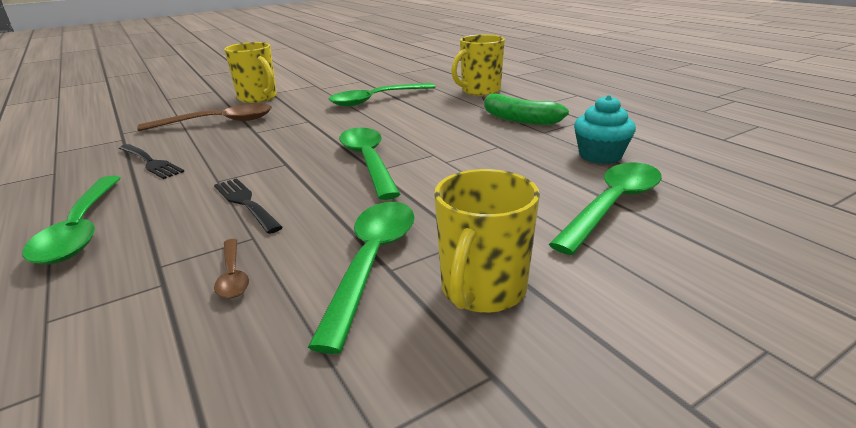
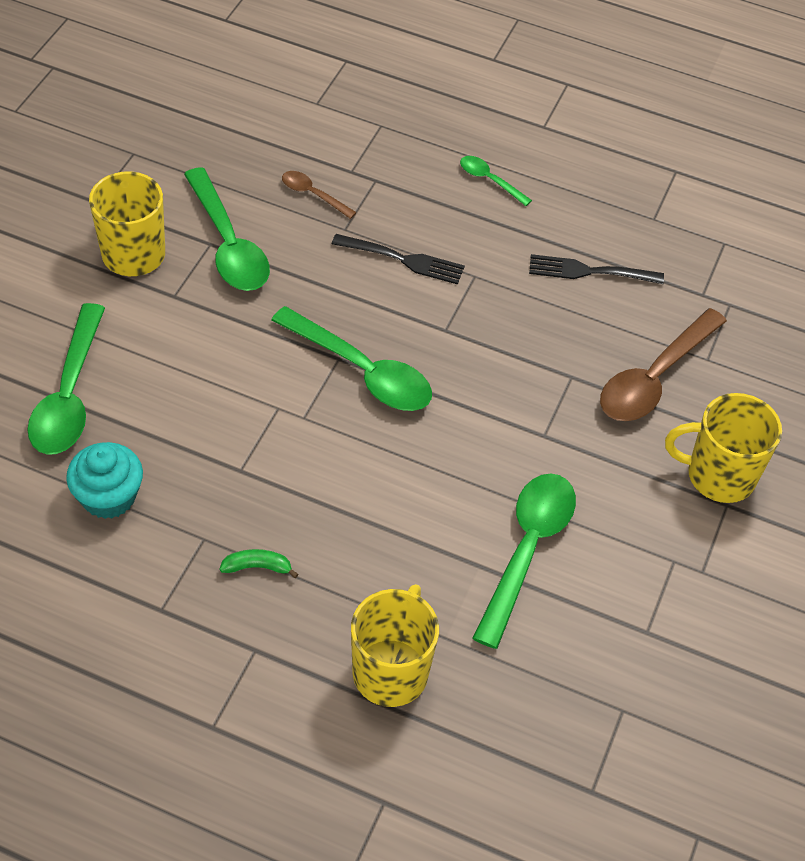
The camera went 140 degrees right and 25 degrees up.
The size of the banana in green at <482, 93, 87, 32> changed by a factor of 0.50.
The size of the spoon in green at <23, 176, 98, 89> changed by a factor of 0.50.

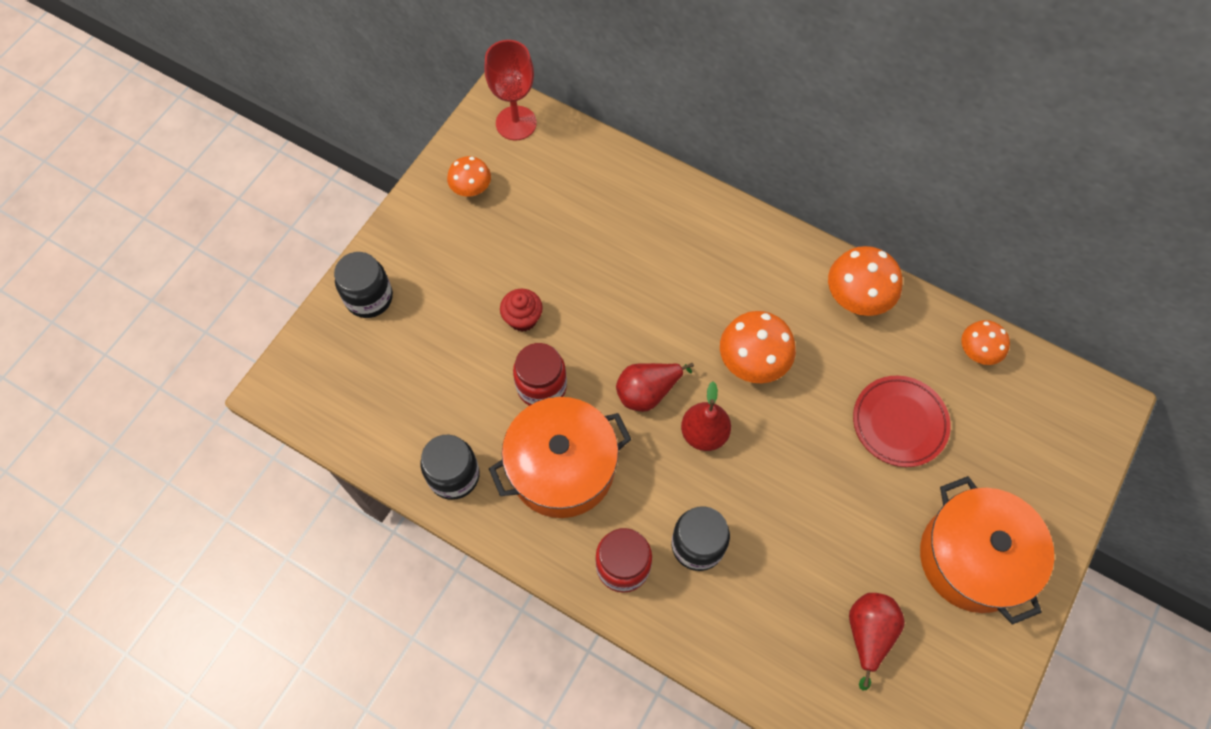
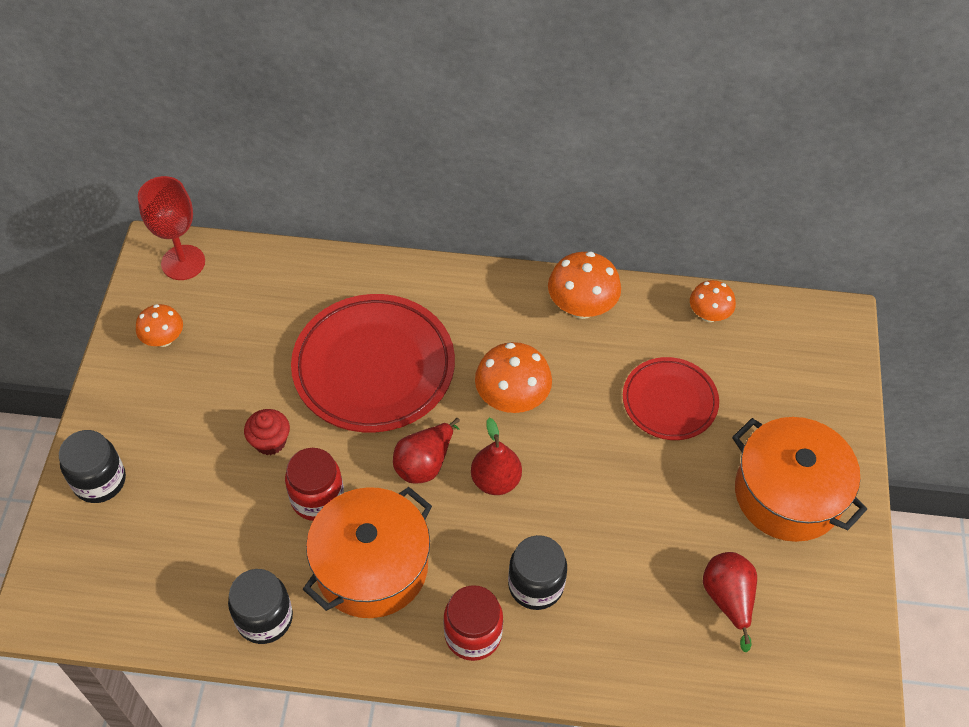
The camera went 25 degrees left and 10 degrees down.
The second view gained the plate in red at <291, 294, 164, 138>.

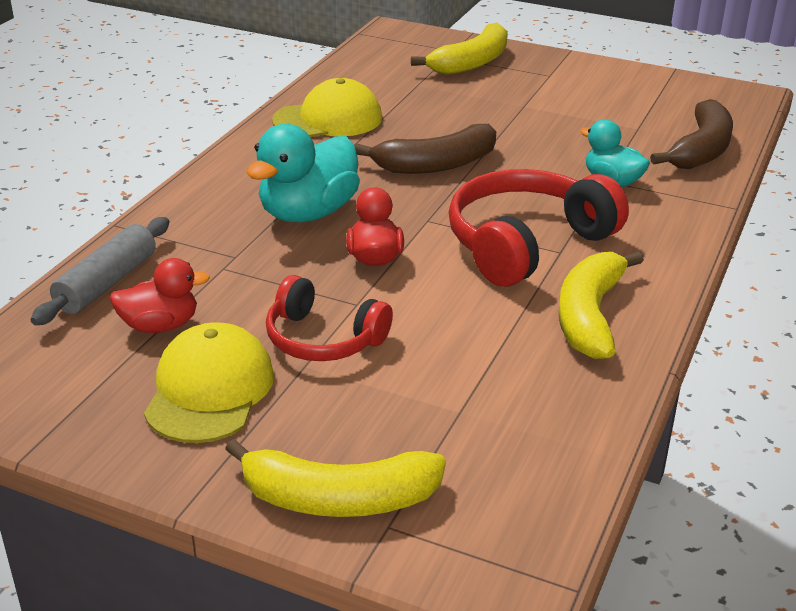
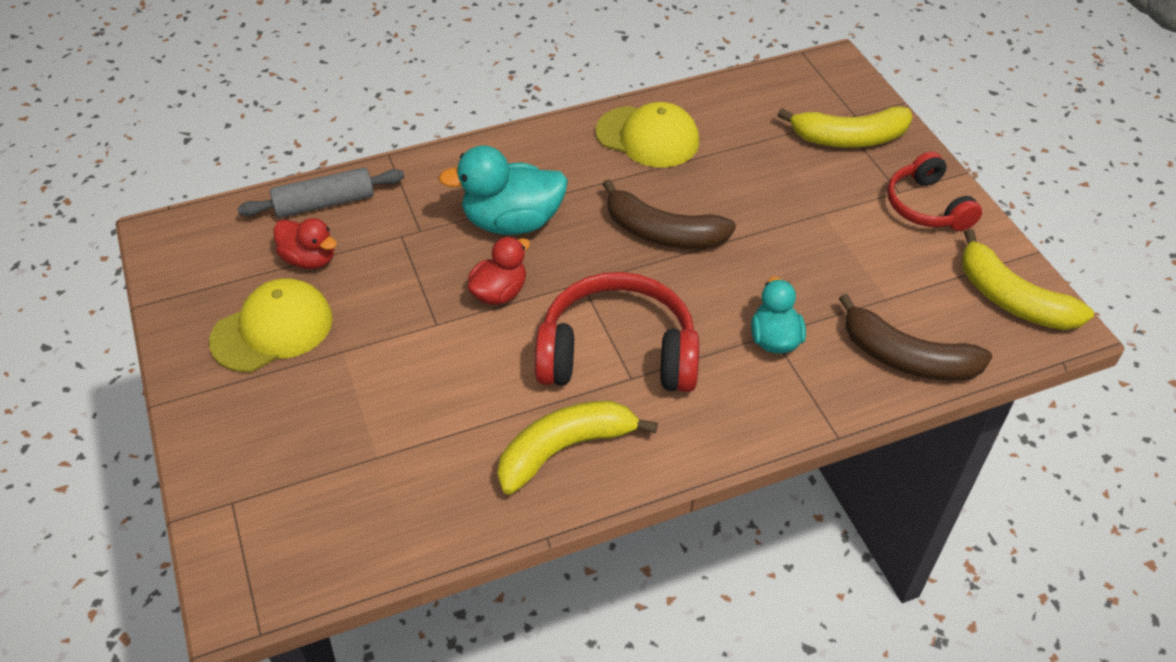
The camera went 45 degrees right and 15 degrees up.
The banana in brown at <650, 99, 83, 70> ended up facing another way, 45 degrees clockwise from before.
The headphones in red ended up elsewhere, having gone from <266, 275, 127, 86> to <887, 151, 95, 80>.
The banana in yellow ended up elsewhere, having gone from <225, 439, 221, 78> to <962, 229, 132, 101>.

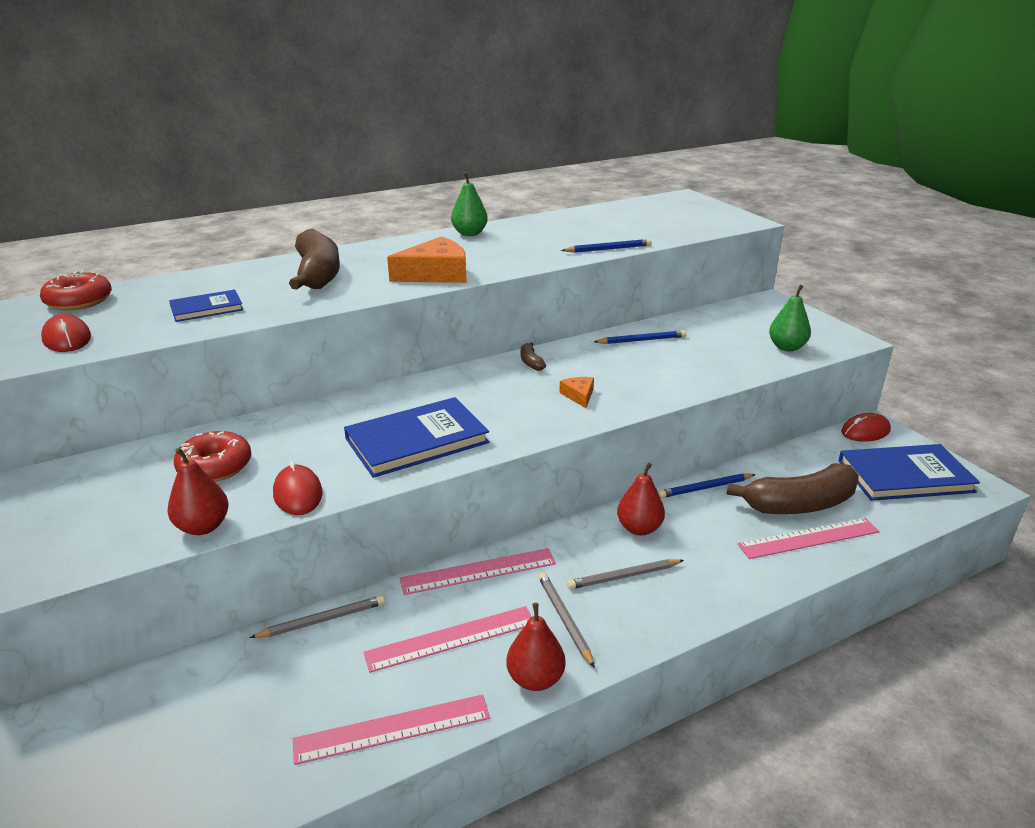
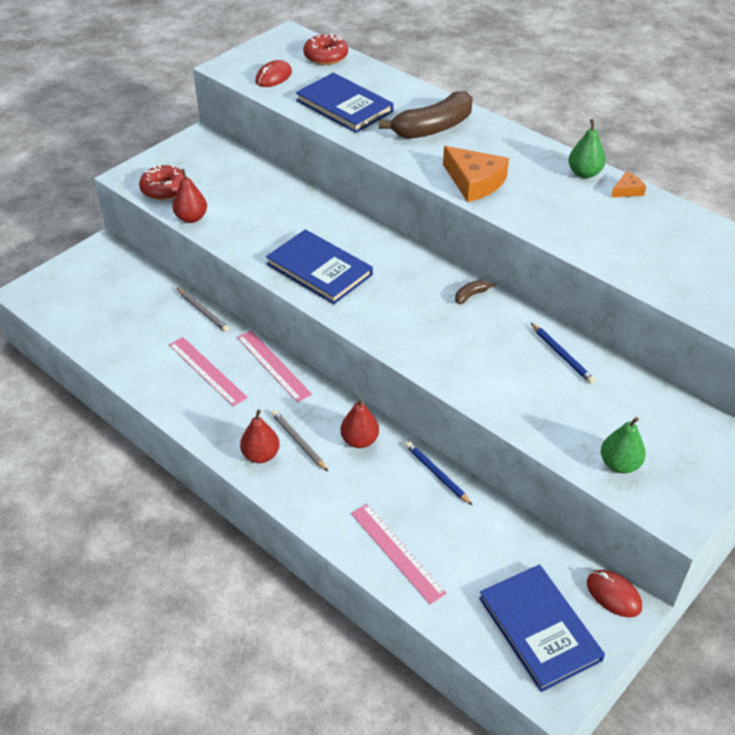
The camera went 70 degrees right and 15 degrees up.
The donut in red ended up elsewhere, having gone from <174, 431, 77, 51> to <139, 165, 45, 35>.
The pear in red ended up elsewhere, having gone from <506, 603, 59, 88> to <240, 409, 40, 54>.
The size of the book in blue at <169, 289, 74, 33> changed by a factor of 1.80.
The cheese in orange ended up elsewhere, having gone from <559, 377, 35, 31> to <611, 172, 35, 25>.
The second view lost the mouse in red at <273, 461, 50, 54>.
The second view lost the ruler in pink at <293, 694, 197, 71>.
The second view lost the pencil in grey at <538, 572, 57, 96>.
The second view lost the pencil in blue at <561, 239, 91, 14>.
The second view lost the banana in brown at <727, 463, 132, 51>.

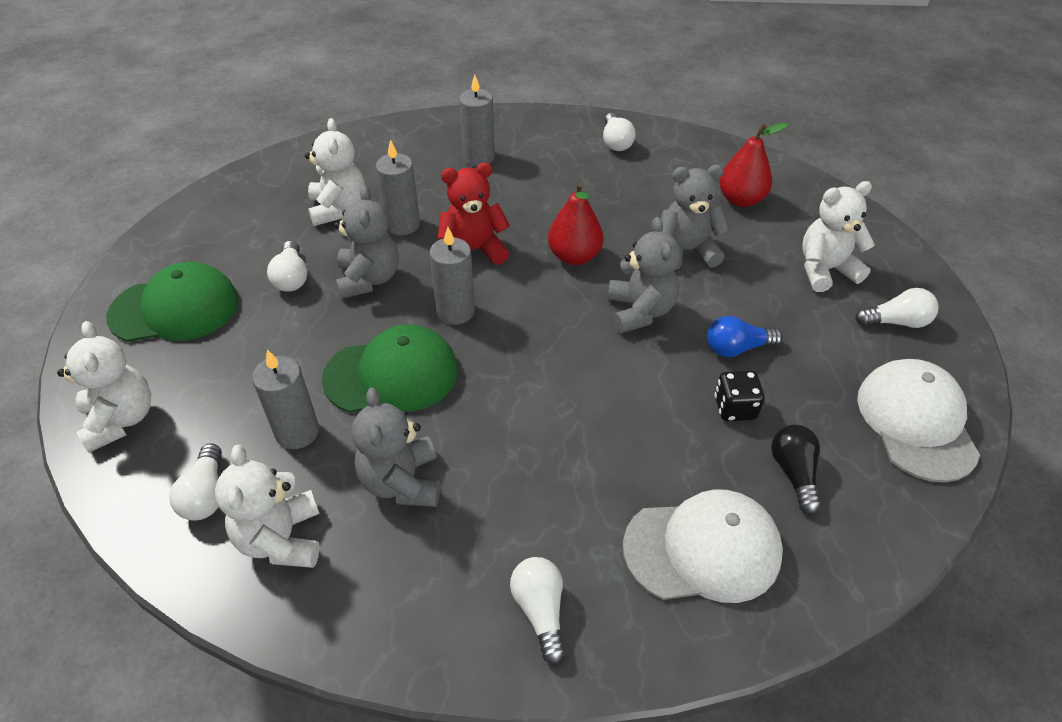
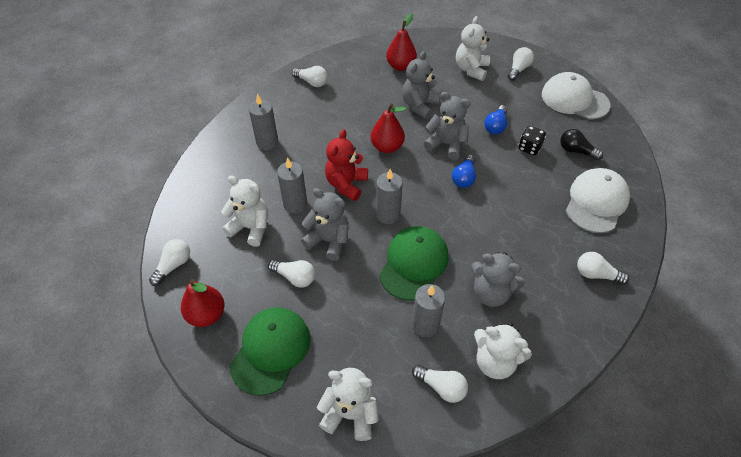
The camera went 55 degrees left and 5 degrees up.
The second view gained the light bulb in white at <149, 239, 41, 47>.
The second view gained the pear in red at <181, 279, 44, 48>.
The second view gained the light bulb in blue at <452, 154, 24, 34>.

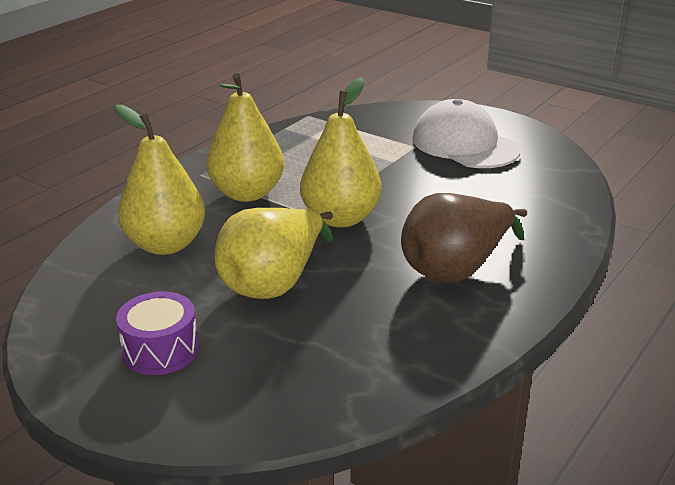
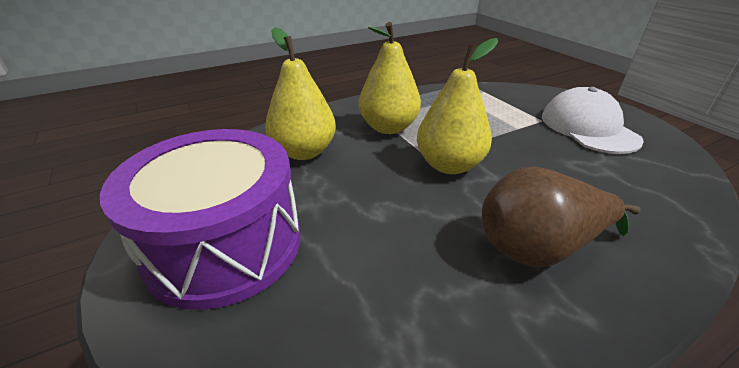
The camera went 25 degrees right and 5 degrees up.
The size of the drum in purple at <116, 292, 83, 83> changed by a factor of 2.18.
The second view lost the pear in yellow at <214, 208, 119, 91>.

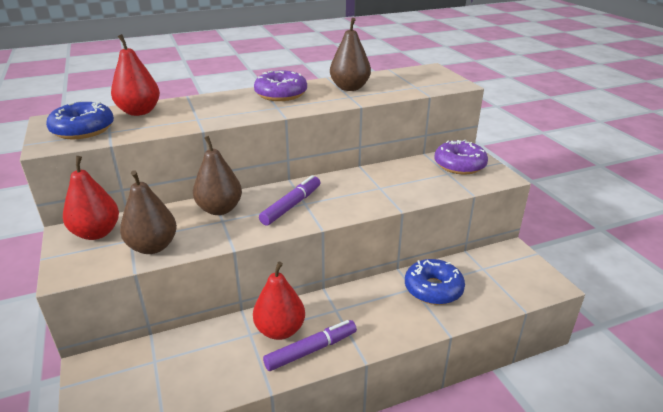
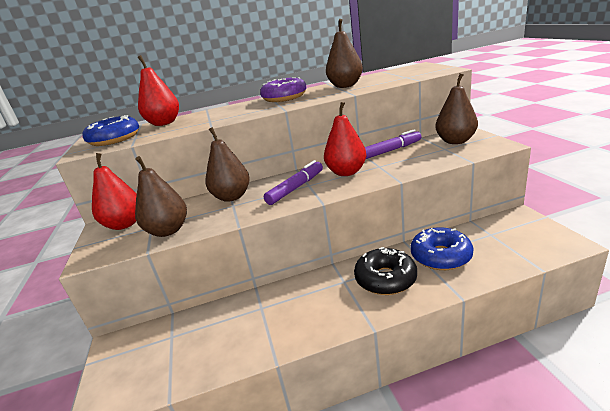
The camera went 10 degrees right and 5 degrees down.
The pear in red ended up elsewhere, having gone from <253, 262, 52, 78> to <324, 102, 42, 74>.
The second view gained the donut in black at <354, 247, 63, 48>.
The marker in purple ended up elsewhere, having gone from <263, 320, 94, 51> to <365, 129, 56, 30>.
Where the donut in purple stood at <434, 140, 54, 34>, the pear in brown came to stand at <435, 73, 43, 71>.

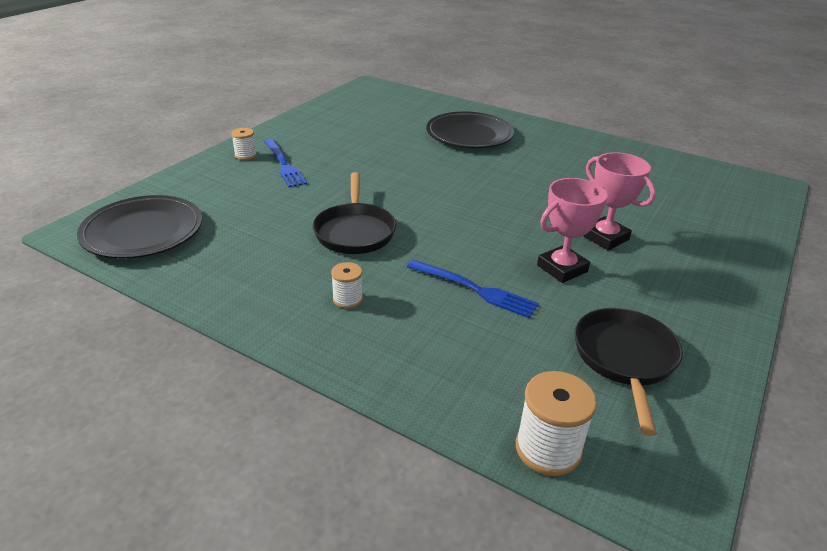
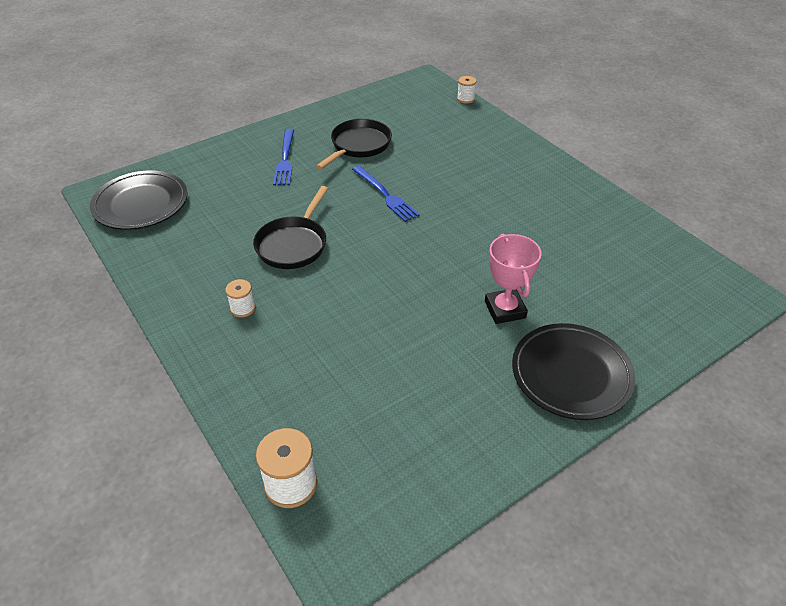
The camera went 25 degrees right and 10 degrees up.
The pan in black ended up elsewhere, having gone from <575, 308, 108, 128> to <316, 119, 76, 51>.
The fork in blue ended up elsewhere, having gone from <407, 260, 132, 58> to <352, 166, 68, 56>.
The spool in white ended up elsewhere, having gone from <231, 128, 26, 32> to <457, 76, 19, 28>.
The plate in black ended up elsewhere, having gone from <426, 111, 88, 37> to <512, 323, 123, 97>.
The second view lost the trophy in pink at <537, 178, 71, 105>.

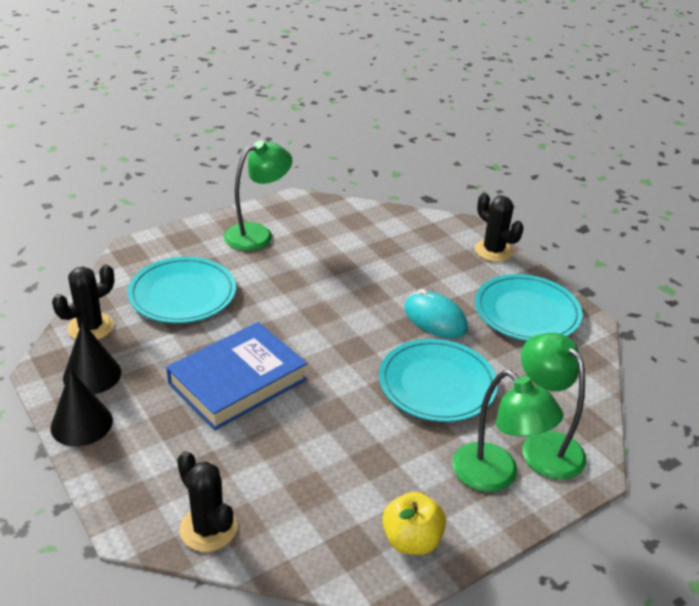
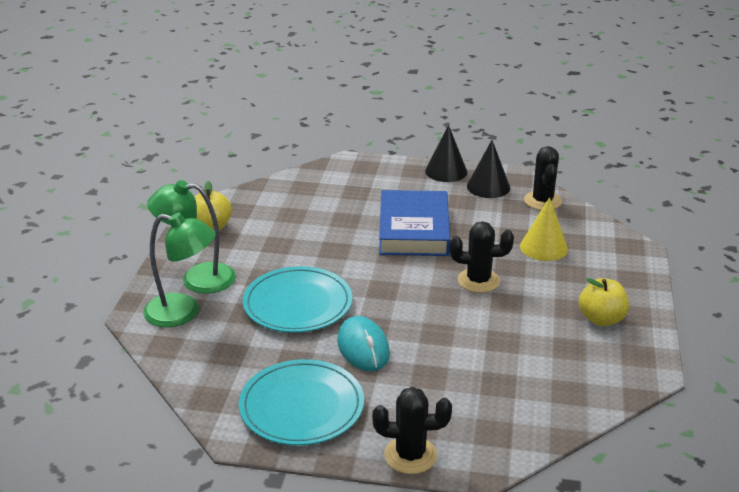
The camera went 135 degrees right and 5 degrees down.
The mouse in turquoise at <404, 289, 64, 49> ended up facing another way, 75 degrees clockwise from before.
The cactus in black ended up elsewhere, having gone from <177, 451, 60, 101> to <450, 221, 64, 72>.
Where the plate in turquoise stood at <127, 257, 109, 66>, the cone in yellow came to stand at <520, 197, 48, 64>.
Where the lamp in green stood at <224, 140, 68, 111>, the apple in yellow came to stand at <579, 278, 50, 48>.

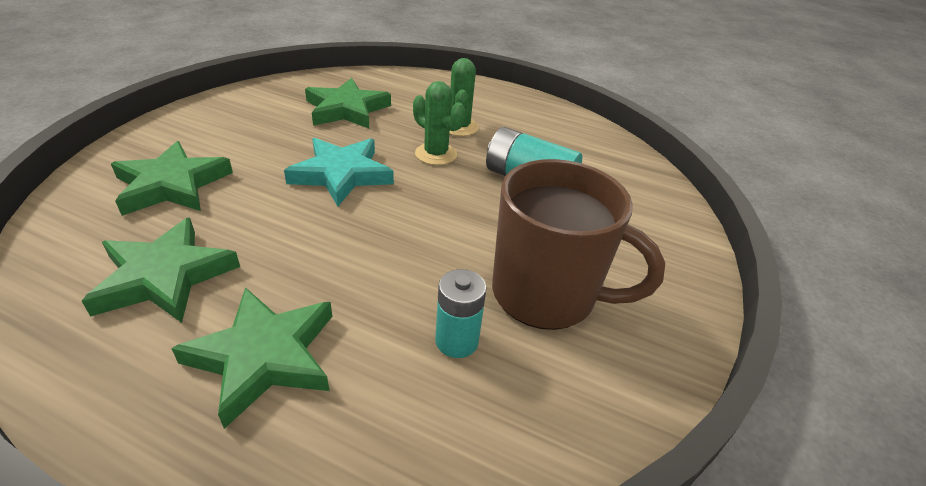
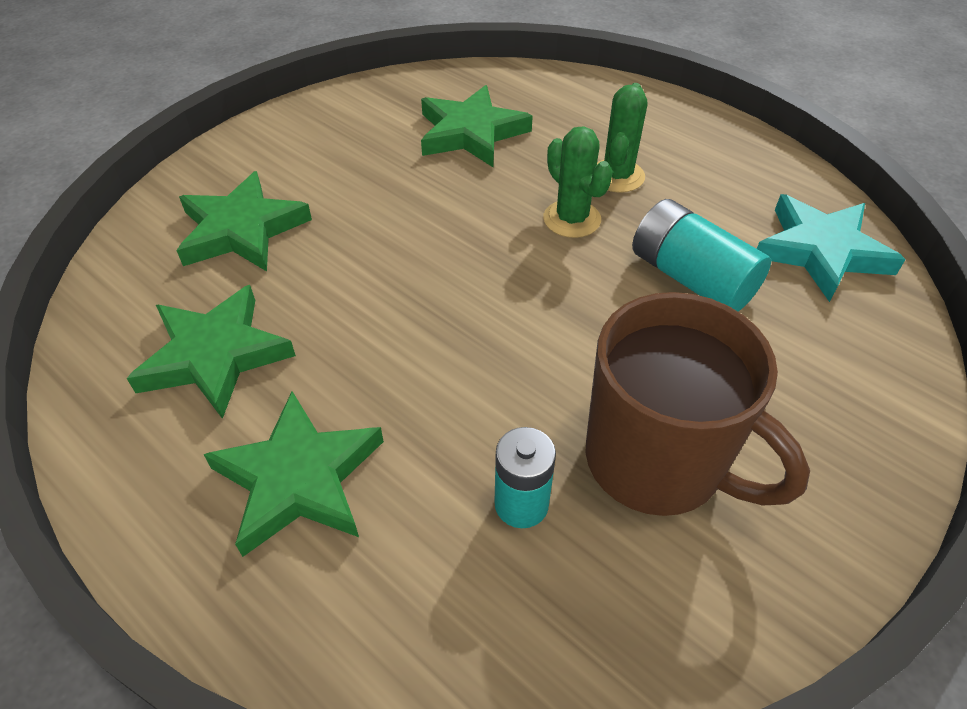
The camera went 20 degrees right and 10 degrees up.
The star in turquoise ended up elsewhere, having gone from <284, 138, 110, 68> to <757, 194, 149, 108>.

